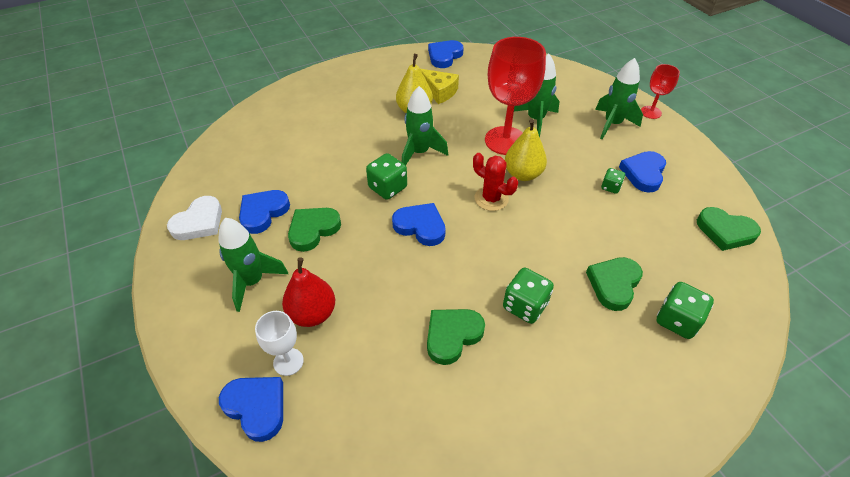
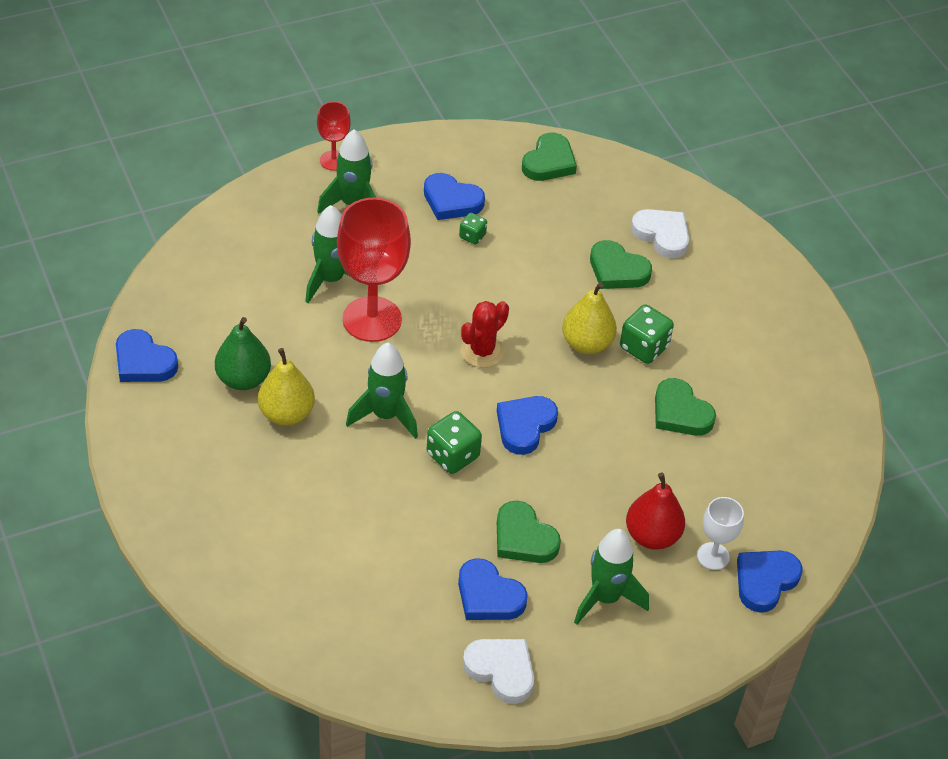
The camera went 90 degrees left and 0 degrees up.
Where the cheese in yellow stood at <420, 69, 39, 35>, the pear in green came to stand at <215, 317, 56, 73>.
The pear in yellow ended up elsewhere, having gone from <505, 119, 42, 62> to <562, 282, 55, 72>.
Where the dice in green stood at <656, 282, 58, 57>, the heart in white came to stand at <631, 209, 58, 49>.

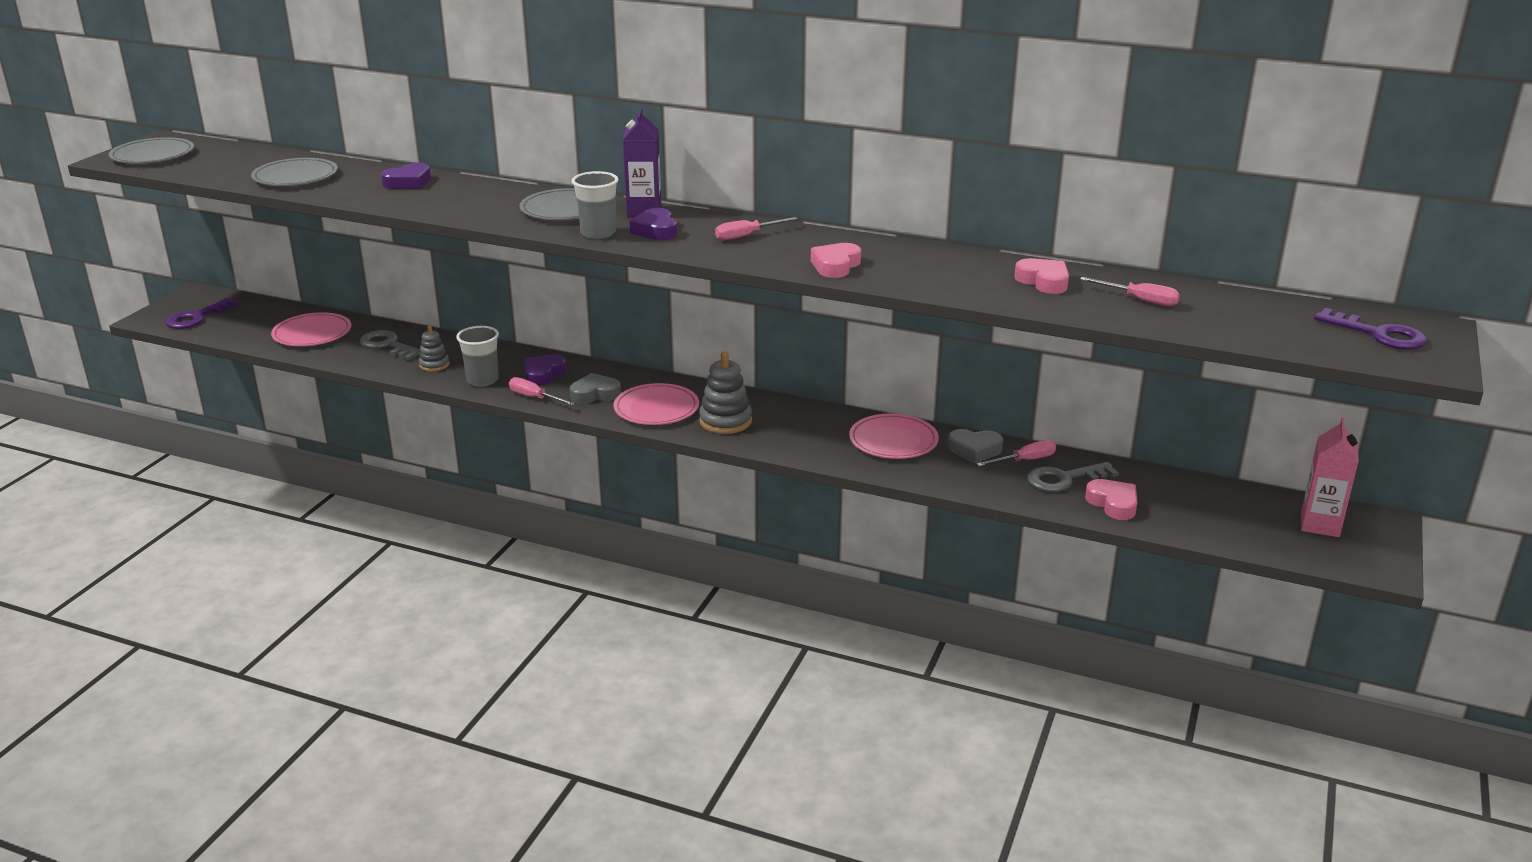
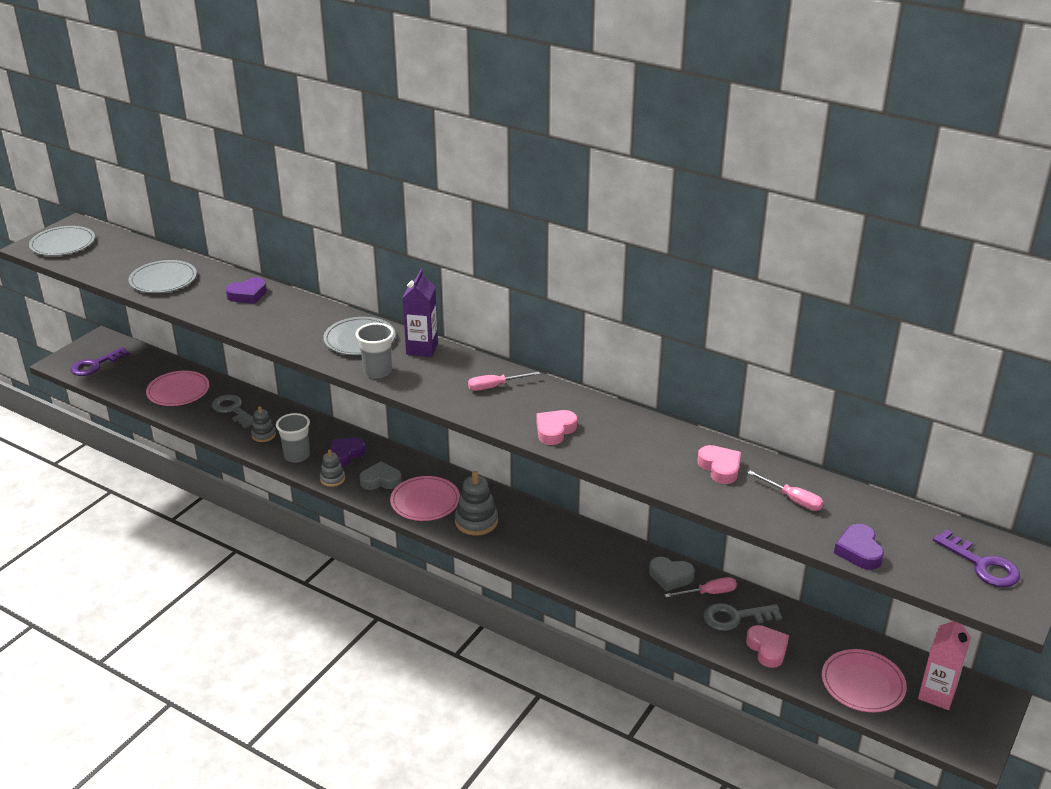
The camera went 10 degrees right and 5 degrees up.
Where the screwdriver in pink stood at <509, 377, 66, 29>, the stacking toy in grey came to stand at <320, 449, 25, 38>.
The plate in pink ended up elsewhere, having gone from <849, 414, 90, 45> to <822, 649, 85, 63>.
The heart in purple ended up elsewhere, having gone from <630, 208, 47, 32> to <834, 524, 50, 46>.

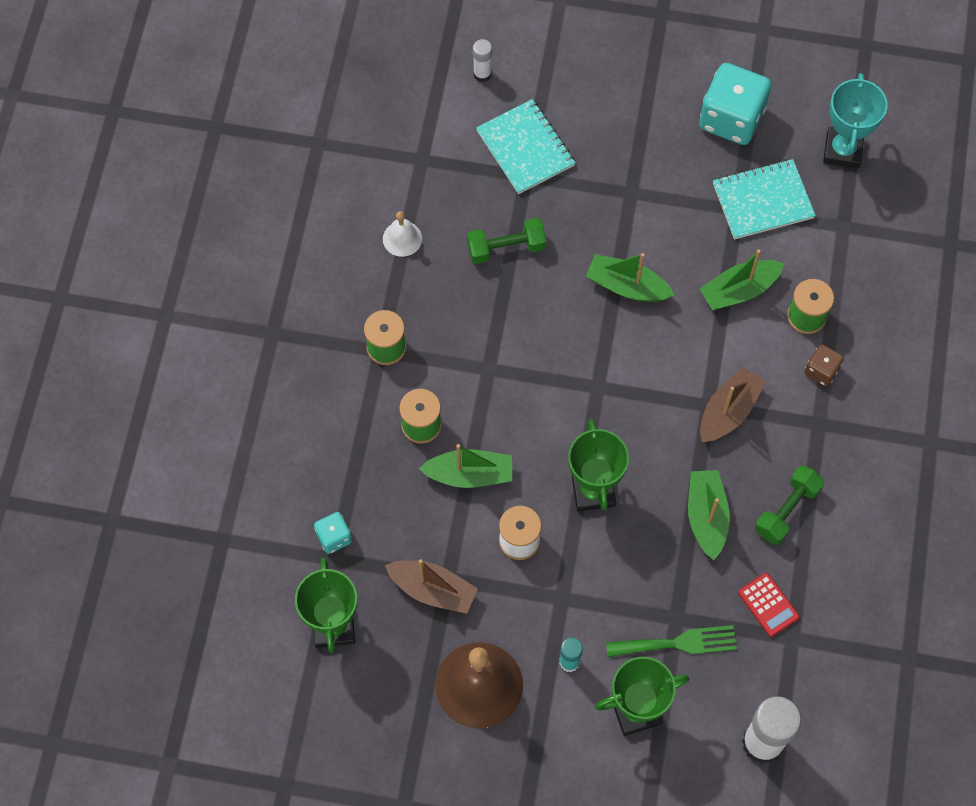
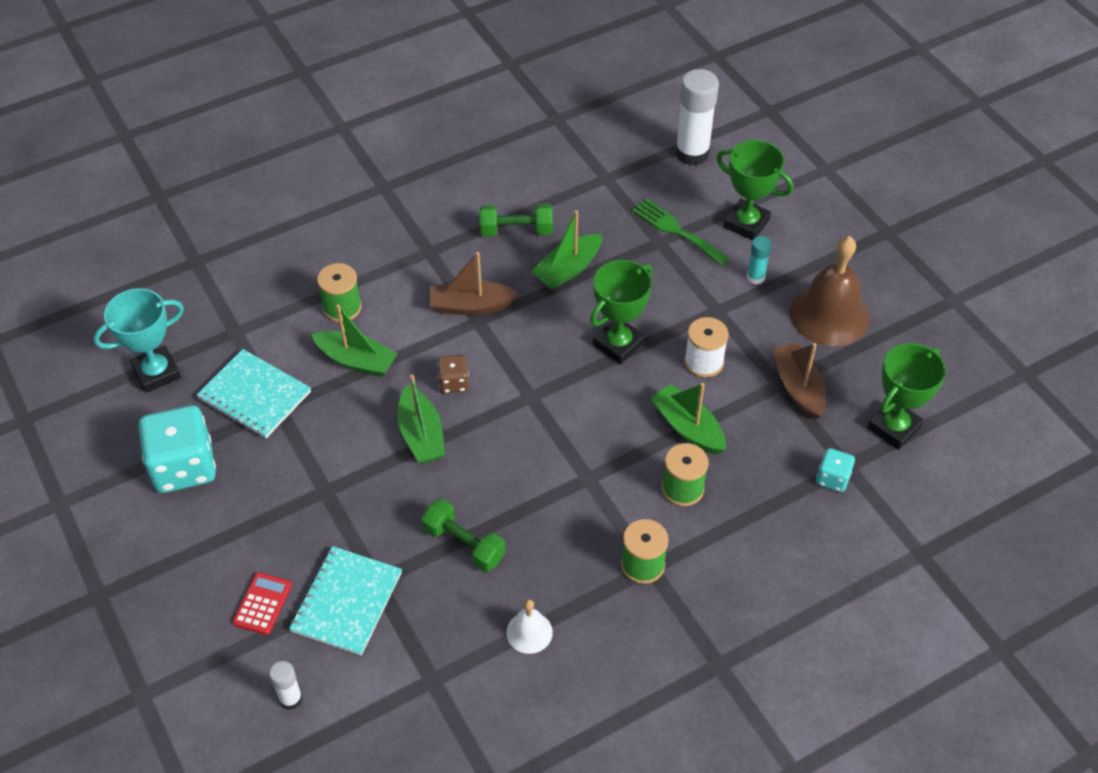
The camera went 130 degrees left and 15 degrees down.
The calculator in red ended up elsewhere, having gone from <738, 573, 62, 64> to <232, 572, 60, 63>.
The dice in brown ended up elsewhere, having gone from <805, 344, 39, 42> to <437, 355, 32, 38>.

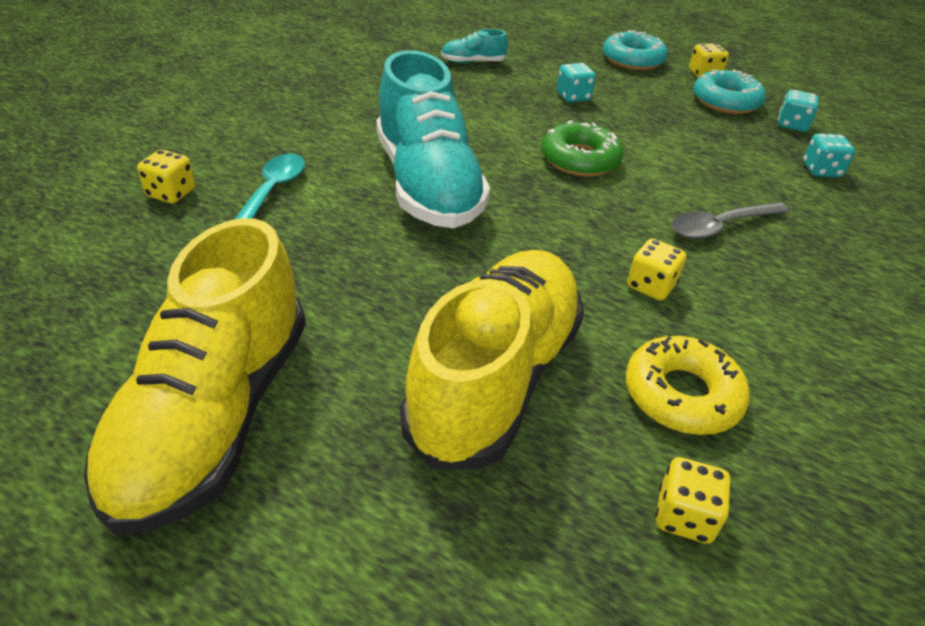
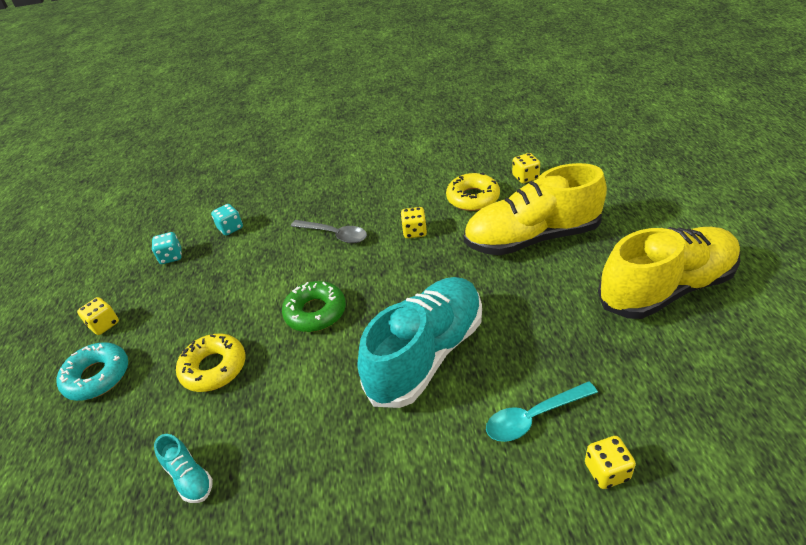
The camera went 120 degrees left and 0 degrees up.
Where the dice in turquoise stood at <556, 63, 40, 39>, the donut in yellow came to stand at <176, 334, 70, 58>.
The second view lost the donut in turquoise at <693, 69, 73, 45>.

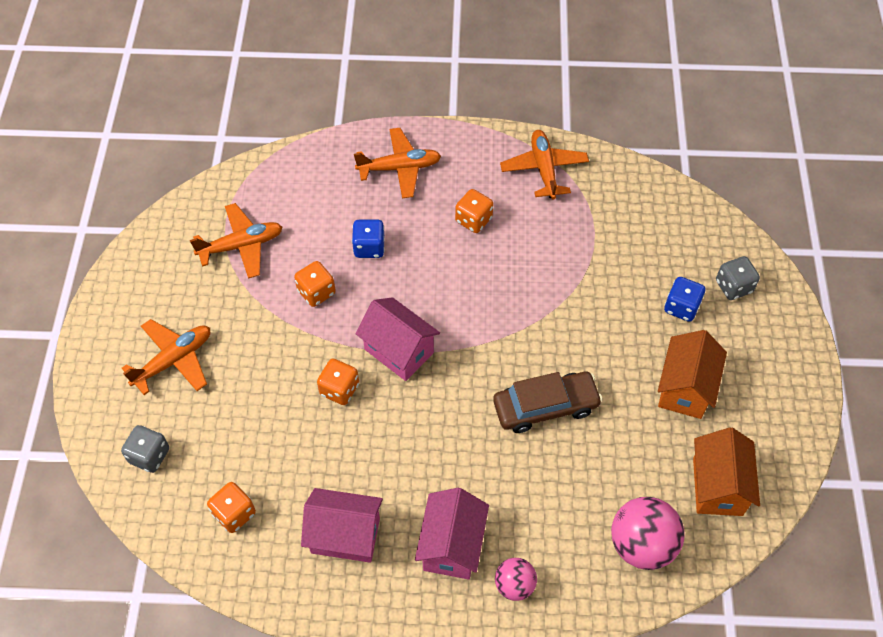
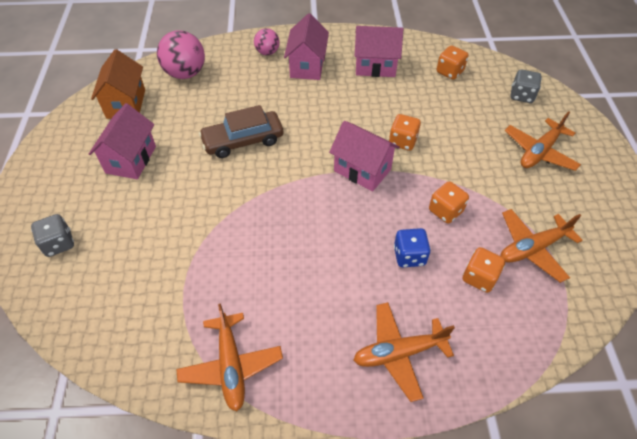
The camera went 175 degrees right and 5 degrees down.
What was the house in orange at <658, 330, 69, 89> turned into the house in pink at <89, 103, 67, 76>.
The dice in orange ended up elsewhere, having gone from <455, 189, 38, 44> to <463, 247, 42, 46>.
The second view lost the dice in blue at <664, 277, 41, 45>.

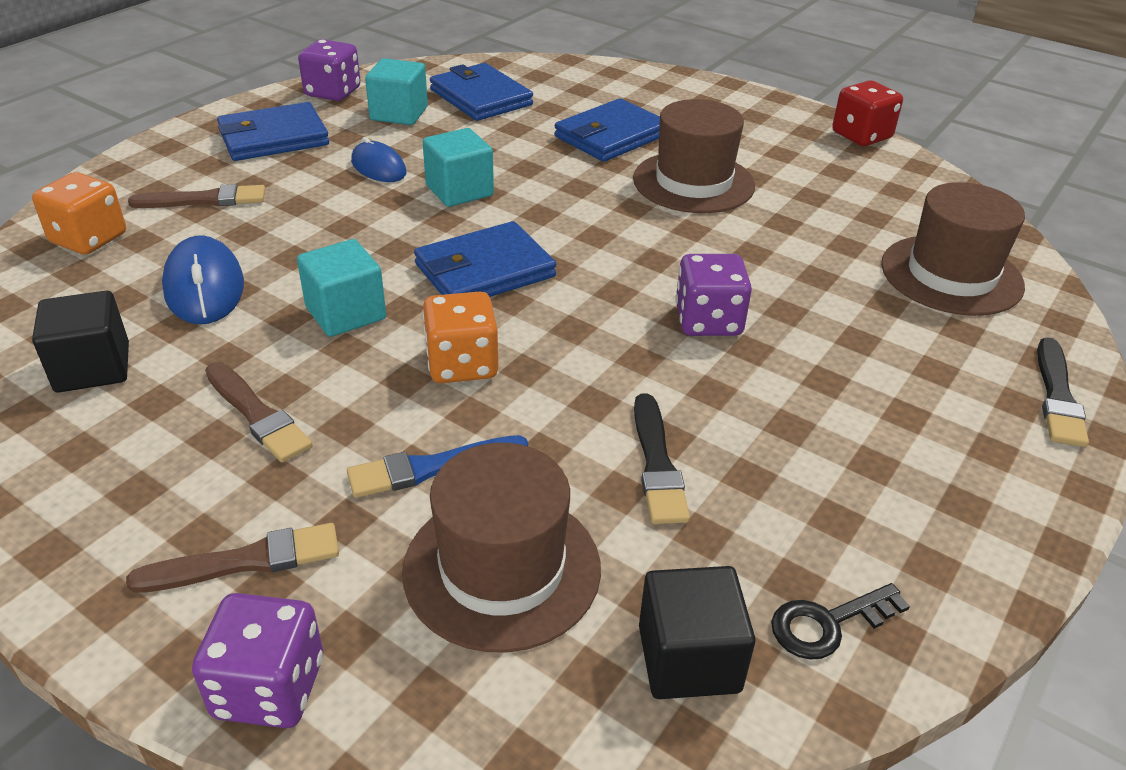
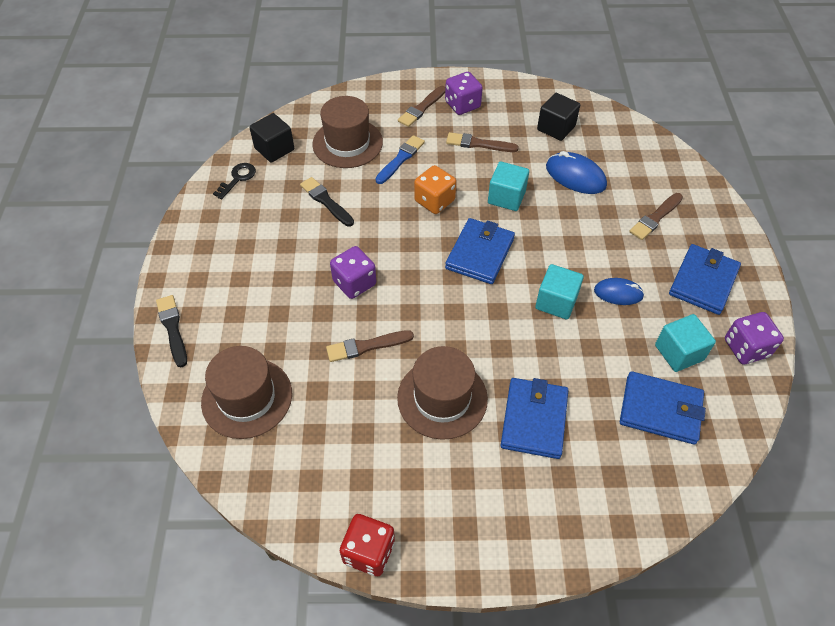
The camera went 145 degrees right and 15 degrees up.
The second view gained the brush in brown at <326, 330, 88, 32>.
The dice in purple ended up elsewhere, having gone from <192, 593, 131, 135> to <445, 72, 38, 43>.
The second view lost the dice in orange at <32, 172, 94, 83>.

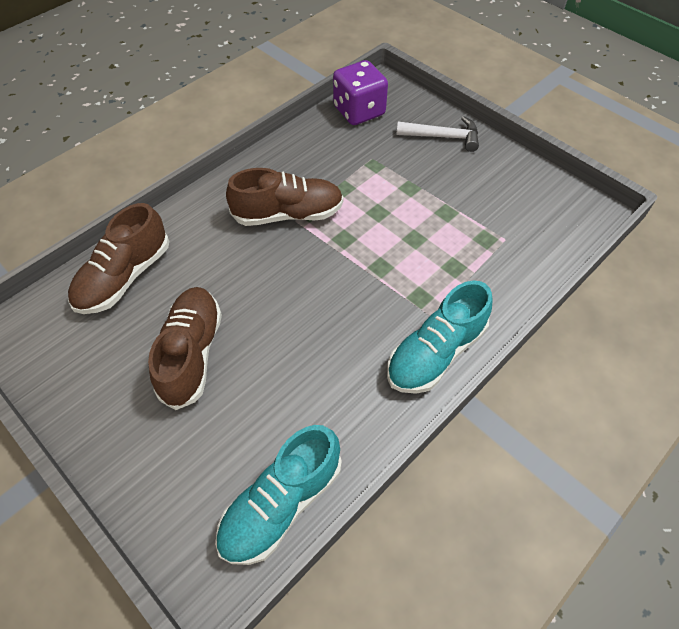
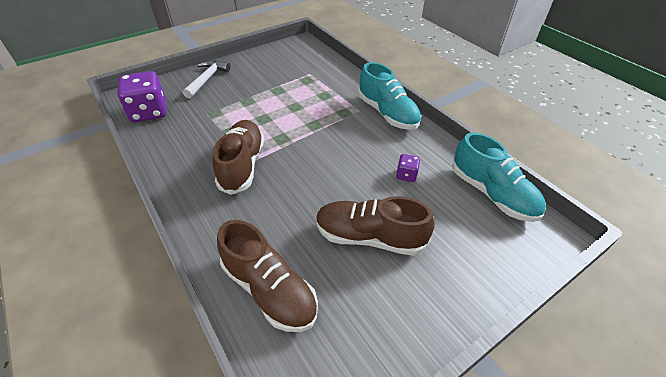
The camera went 80 degrees left and 10 degrees down.
The second view gained the dice in purple at <396, 154, 24, 28>.

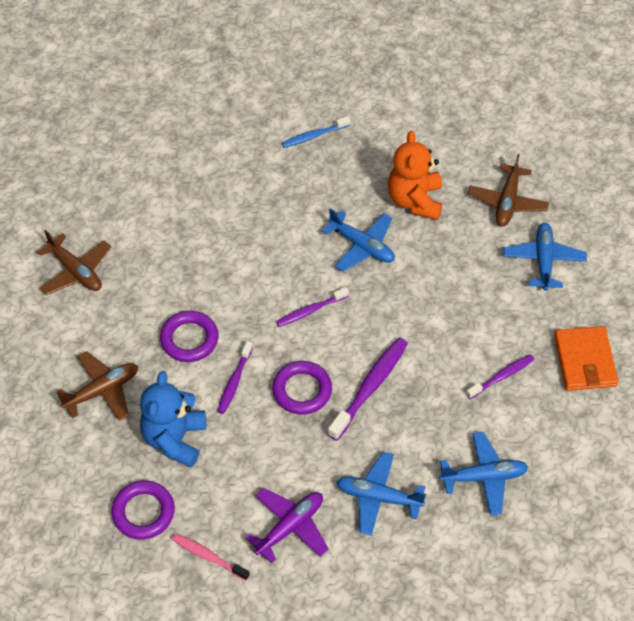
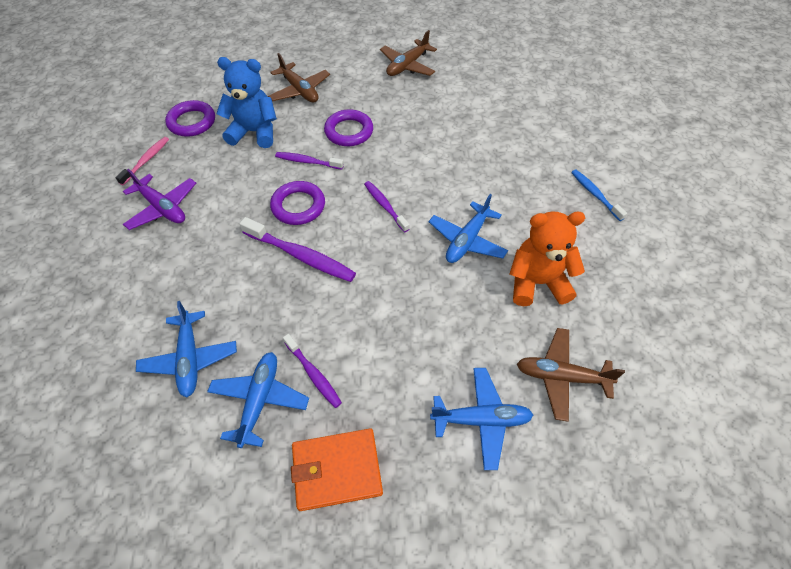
The camera went 85 degrees right and 0 degrees up.
The plane in blue ended up elsewhere, having gone from <337, 452, 89, 84> to <207, 352, 102, 96>.

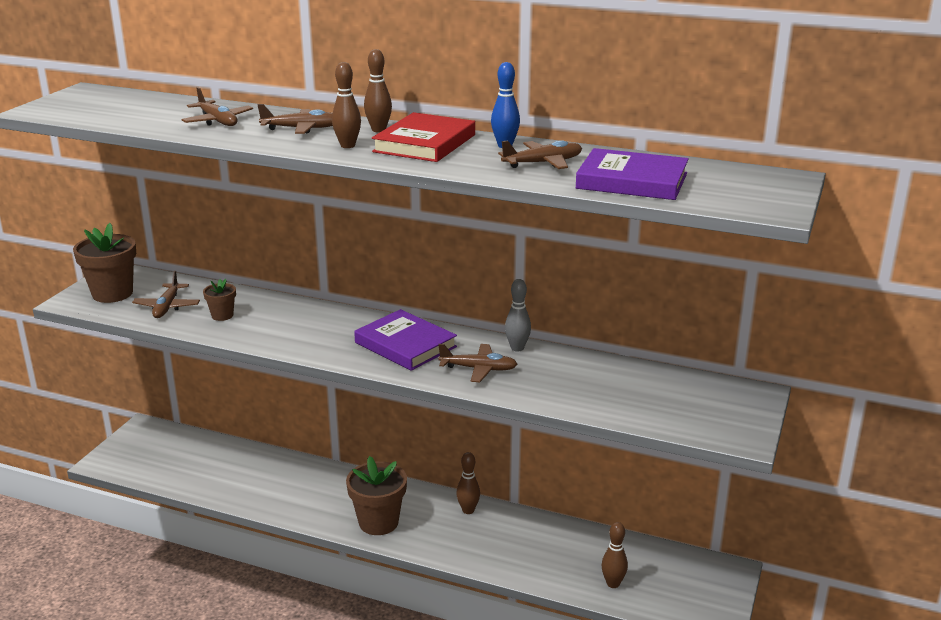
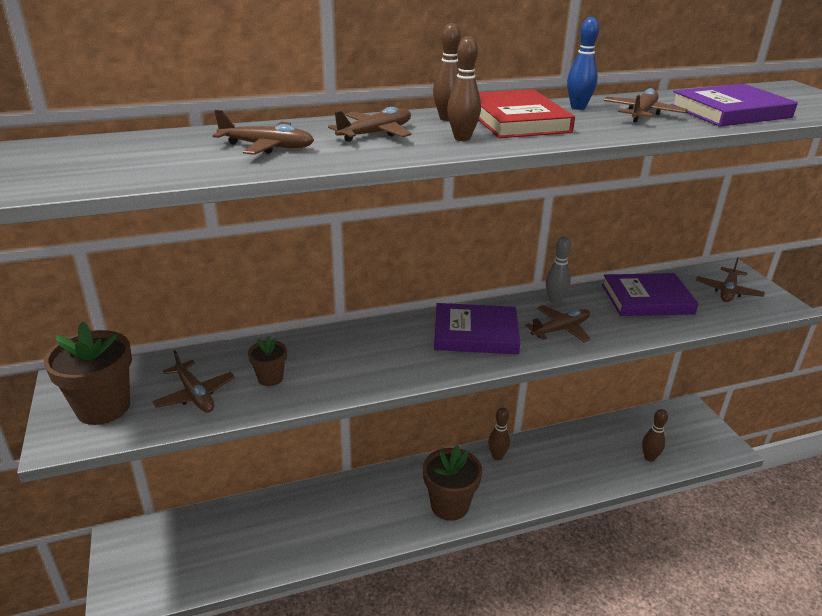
The camera went 40 degrees left and 5 degrees up.
The second view gained the book in purple at <602, 273, 97, 43>.
The second view gained the plane in brown at <696, 257, 69, 45>.

